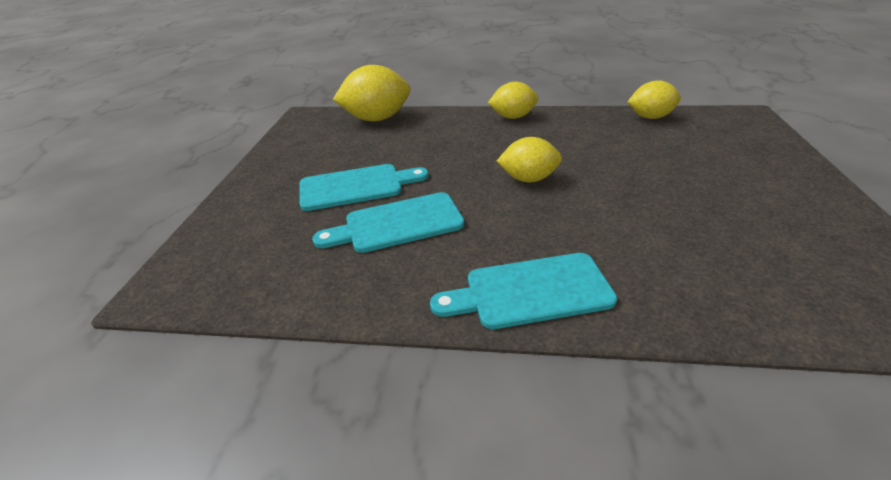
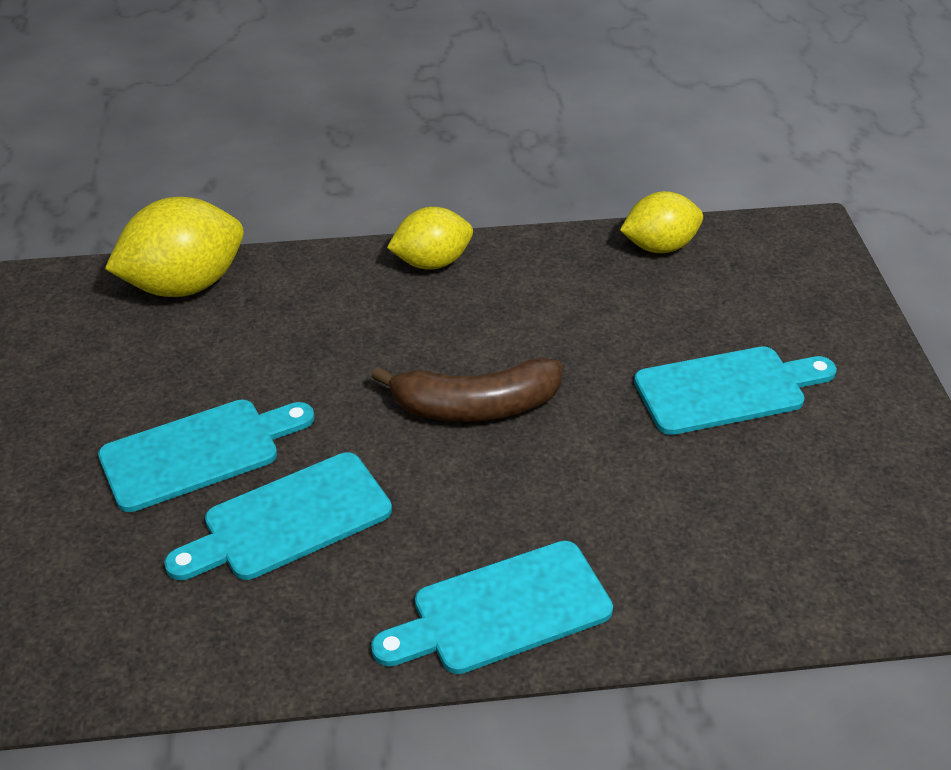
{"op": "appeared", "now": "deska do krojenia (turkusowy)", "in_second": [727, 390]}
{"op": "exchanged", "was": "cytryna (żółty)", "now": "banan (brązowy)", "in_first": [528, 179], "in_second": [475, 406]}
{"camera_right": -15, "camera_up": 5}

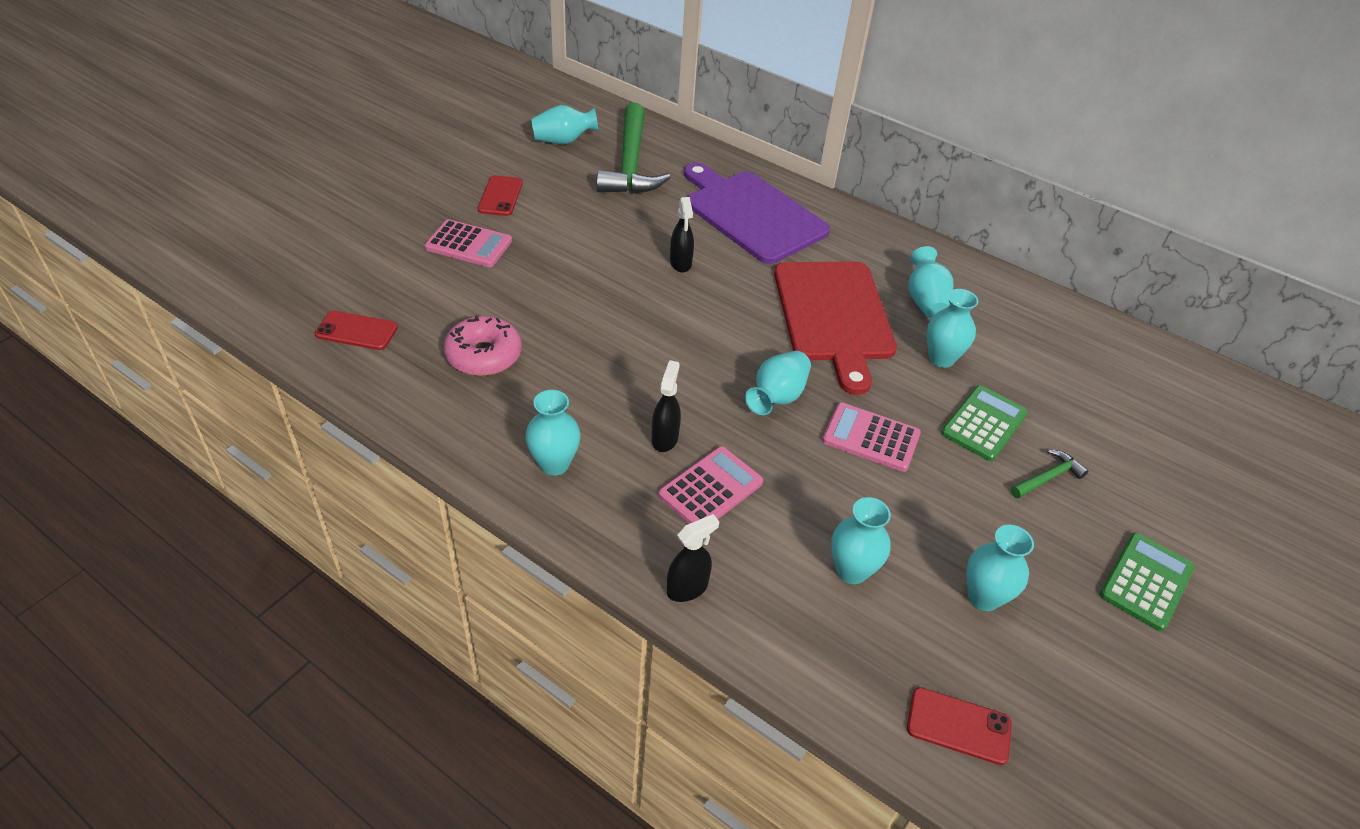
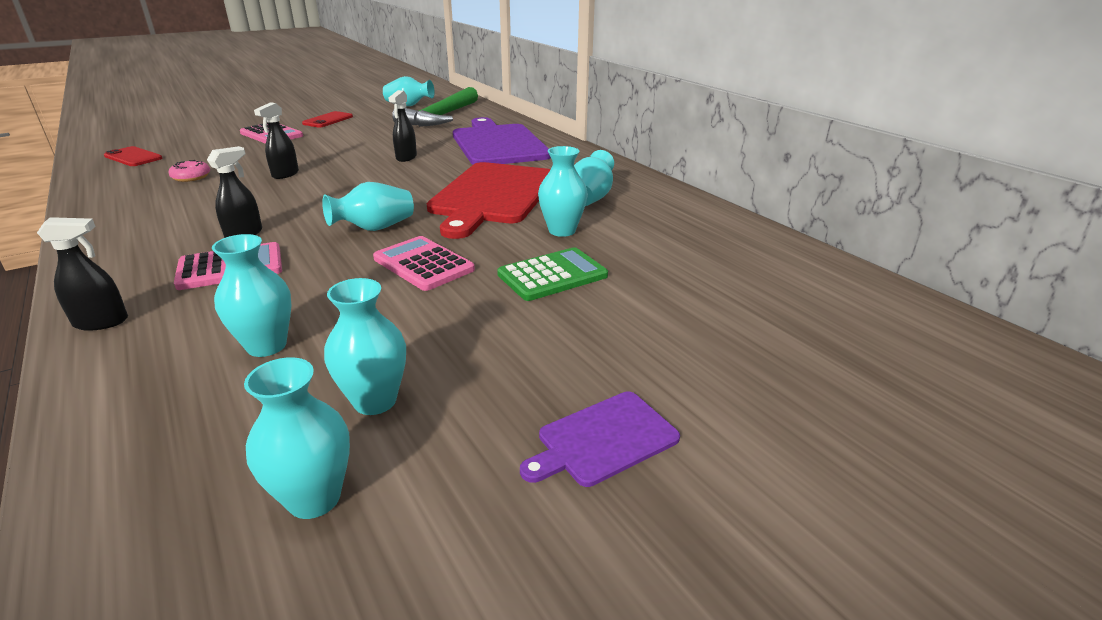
{"op": "missing", "was": "telefon (czerwony)", "in_first": [958, 726]}
{"op": "missing", "was": "młotek (zielony)", "in_first": [1047, 477]}
{"op": "appeared", "now": "spryskiwacz (czarny)", "in_second": [285, 174]}
{"op": "relocated", "was": "wazon (turkusowy)", "in_first": [554, 464], "in_second": [314, 498]}
{"op": "exchanged", "was": "kalkulator (zielony)", "now": "deska do krojenia (fioletowy)", "in_first": [1146, 581], "in_second": [603, 439]}
{"op": "size", "was": "donut (różowy)", "in_first": [484, 355], "in_second": [191, 177], "ratio": 0.58}
{"camera_right": 25, "camera_up": -15}

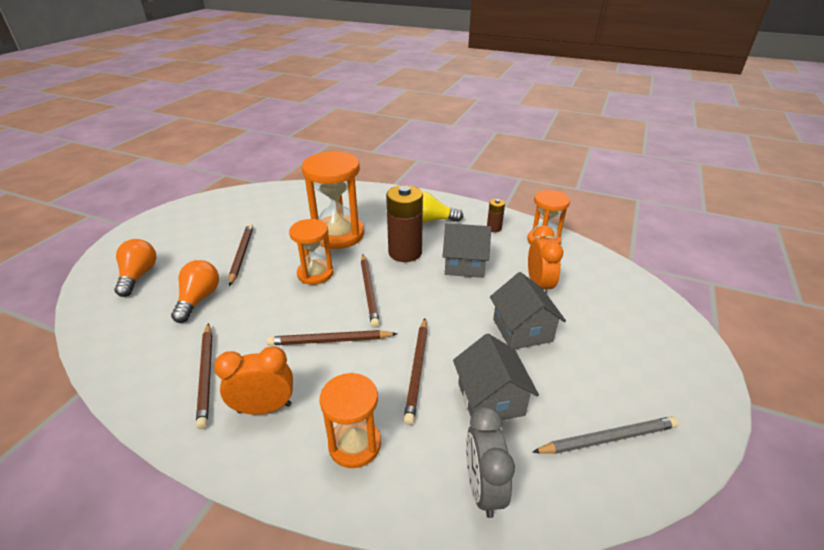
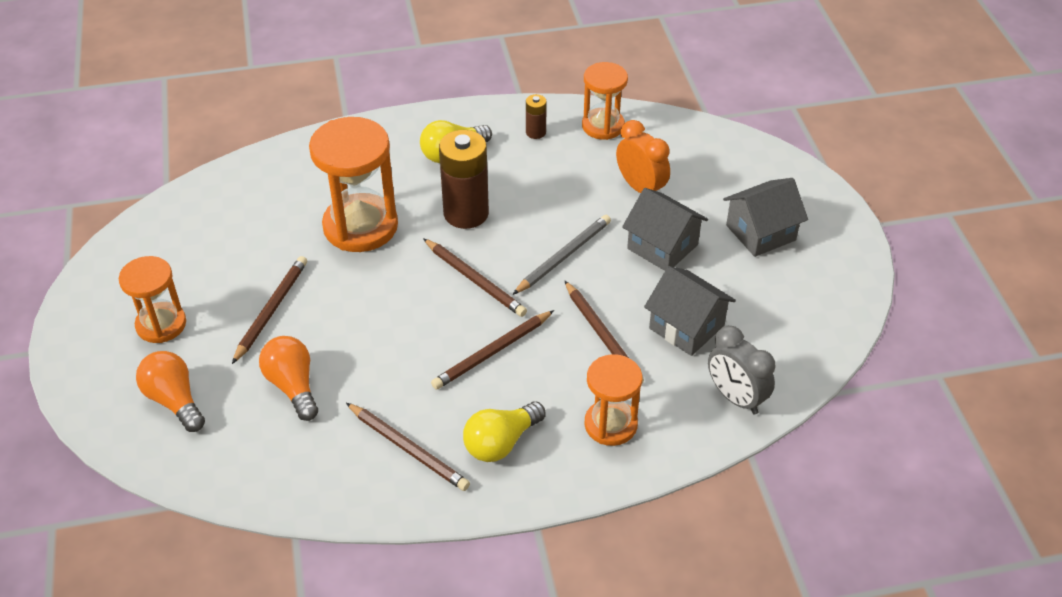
{"op": "relocated", "was": "klepsydra (pomarańczowy)", "in_first": [315, 273], "in_second": [161, 324]}
{"op": "relocated", "was": "domek (szary)", "in_first": [464, 265], "in_second": [760, 233]}
{"op": "relocated", "was": "ołówek (szary)", "in_first": [608, 439], "in_second": [563, 257]}
{"op": "exchanged", "was": "budzik (pomarańczowy)", "now": "żarówka (żółty)", "in_first": [264, 408], "in_second": [501, 443]}
{"op": "spun", "was": "ołówek (brązowy)", "in_first": [242, 255], "in_second": [271, 310], "clockwise": 60}
{"camera_right": -35, "camera_up": 10}

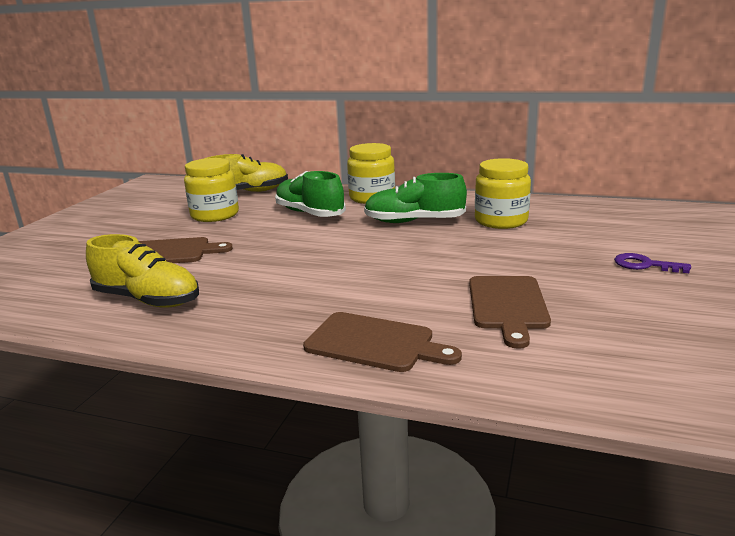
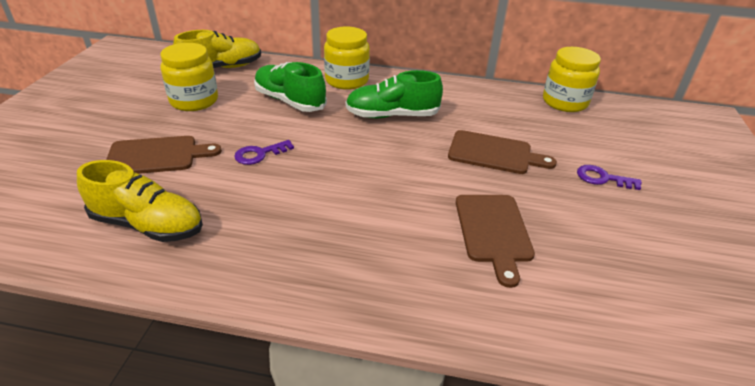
{"op": "appeared", "now": "klucz (fioletowy)", "in_second": [259, 154]}
{"op": "relocated", "was": "deska do krojenia (brązowy)", "in_first": [374, 343], "in_second": [494, 153]}
{"op": "relocated", "was": "słoik (żółty)", "in_first": [501, 221], "in_second": [564, 102]}
{"camera_right": -10, "camera_up": 15}

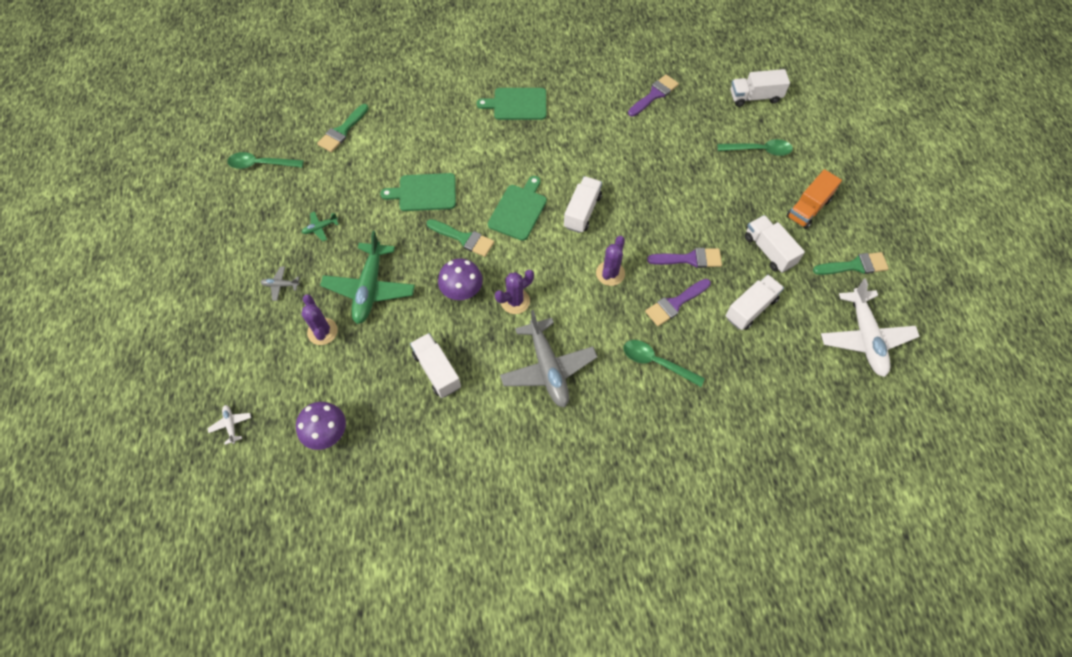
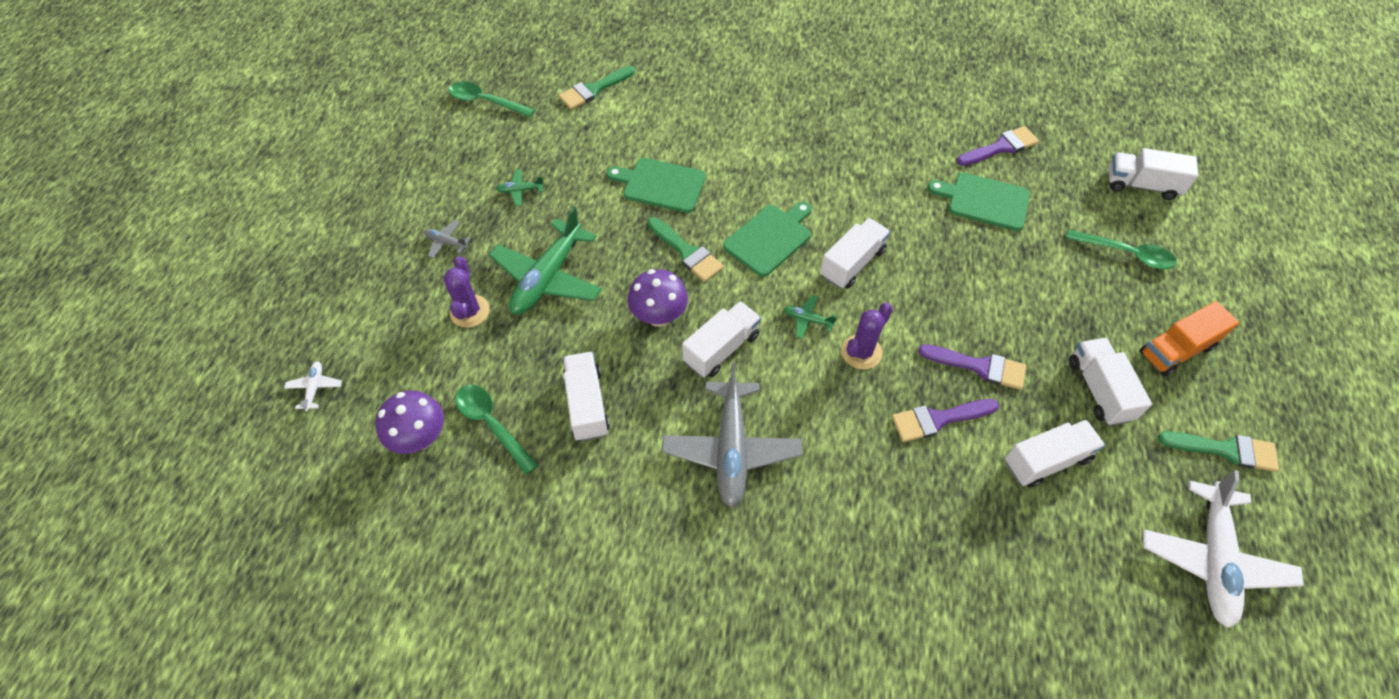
{"op": "appeared", "now": "samolot (zielony)", "in_second": [807, 319]}
{"op": "relocated", "was": "deska do krojenia (zielony)", "in_first": [517, 104], "in_second": [984, 201]}
{"op": "relocated", "was": "łyżka (zielony)", "in_first": [656, 362], "in_second": [492, 424]}
{"op": "exchanged", "was": "kaktus (fioletowy)", "now": "ciężarówka (biały)", "in_first": [515, 301], "in_second": [721, 348]}
{"camera_right": 20, "camera_up": -5}

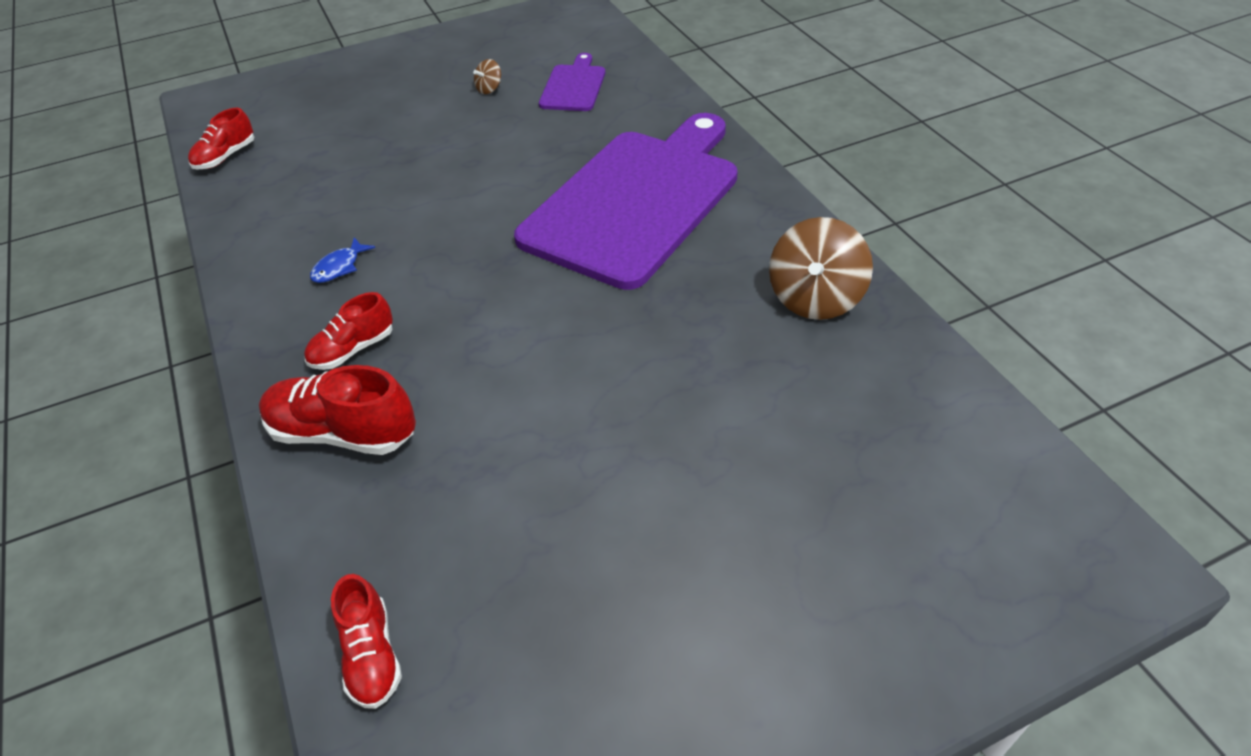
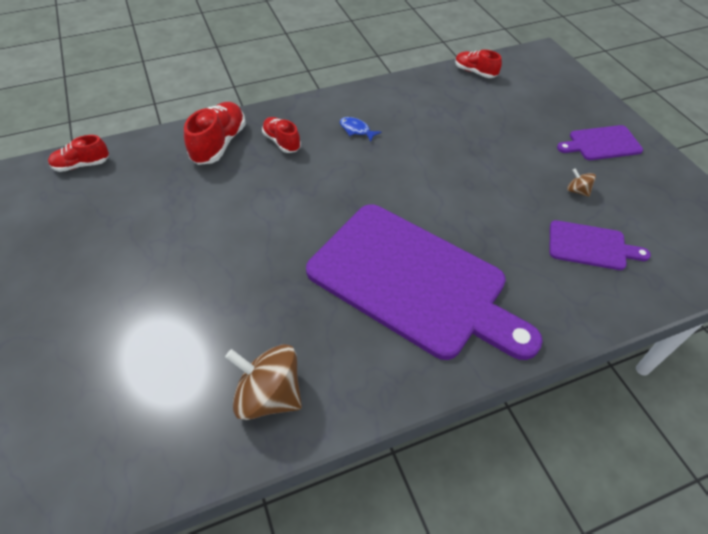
{"op": "appeared", "now": "deska do krojenia (fioletowy)", "in_second": [601, 143]}
{"camera_right": 90, "camera_up": 5}

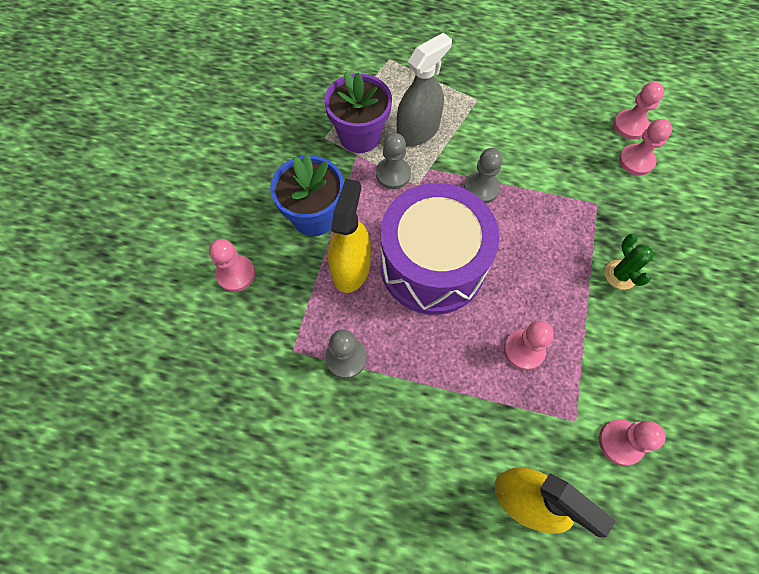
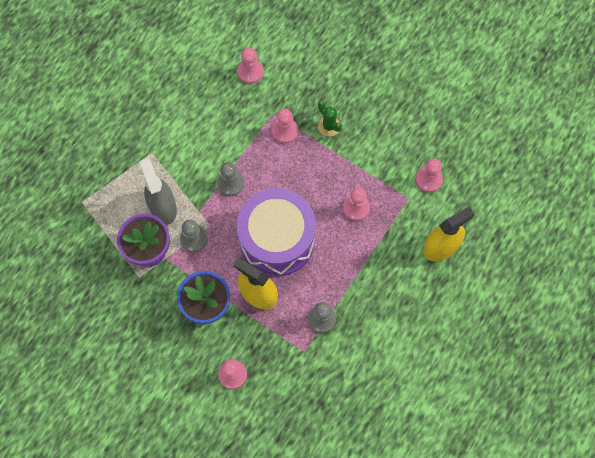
{"op": "relocated", "was": "pionek (różowy)", "in_first": [630, 126], "in_second": [285, 131]}
{"op": "spun", "was": "kaktus (zielony)", "in_first": [620, 275], "in_second": [329, 126], "clockwise": 45}
{"camera_right": -70, "camera_up": 5}

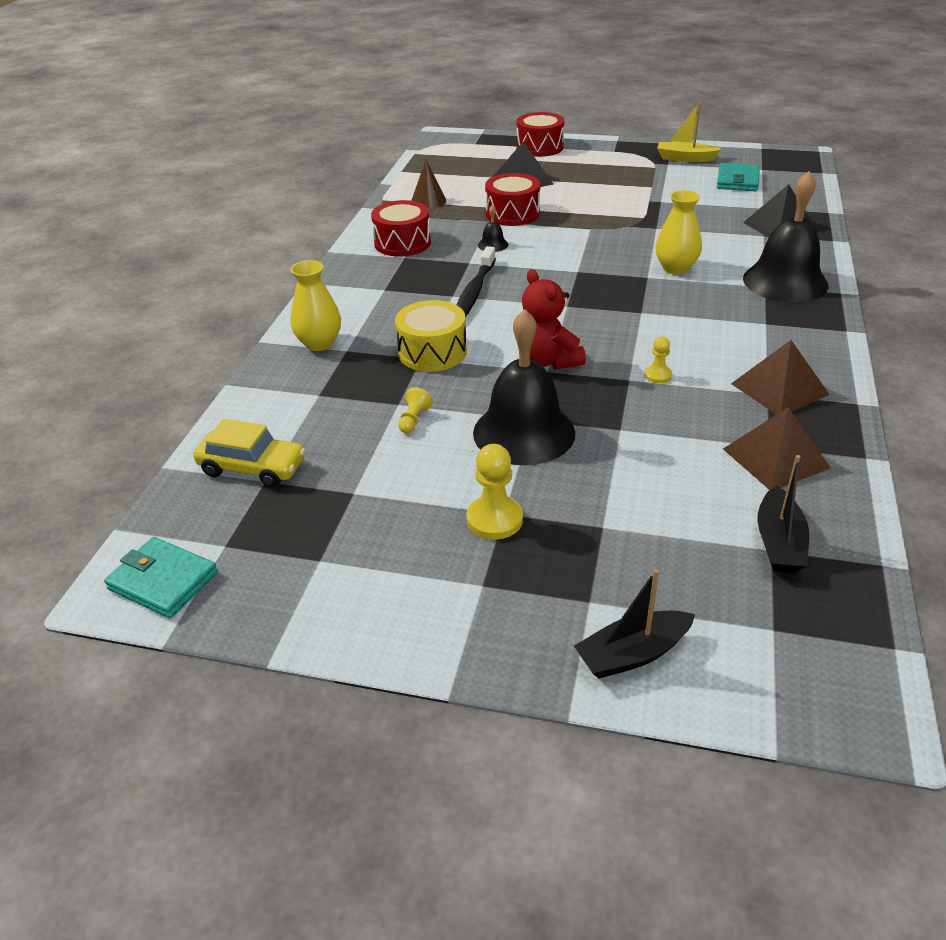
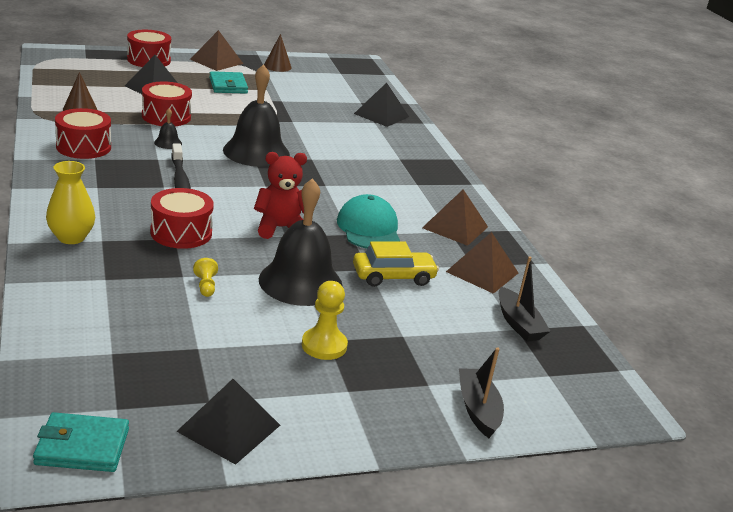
{"op": "missing", "was": "wazon (żółty)", "in_first": [675, 268]}
{"op": "appeared", "now": "piramida (czarny)", "in_second": [229, 428]}
{"op": "appeared", "now": "piramida (brązowy)", "in_second": [216, 61]}
{"op": "relocated", "was": "samochód (żółty)", "in_first": [252, 467], "in_second": [393, 276]}
{"op": "relocated", "was": "portfel (turkusowy)", "in_first": [737, 181], "in_second": [228, 85]}
{"op": "relocated", "was": "dzwonek (czarny)", "in_first": [785, 281], "in_second": [256, 152]}
{"op": "exchanged", "was": "pionek (żółty)", "now": "czapka (turkusowy)", "in_first": [657, 375], "in_second": [369, 228]}
{"op": "exchanged", "was": "łódka (żółty)", "now": "stożek (brązowy)", "in_first": [685, 158], "in_second": [277, 66]}
{"op": "colour", "was": "bęben (żółty)", "now": "bęben (czerwony)", "in_first": [432, 352], "in_second": [181, 233]}
{"op": "spun", "was": "miś (czerwony)", "in_first": [548, 361], "in_second": [280, 228], "clockwise": 135}
{"op": "spun", "was": "łódka (czarny)", "in_first": [633, 654], "in_second": [478, 409], "clockwise": 135}
{"camera_right": -35, "camera_up": -10}

